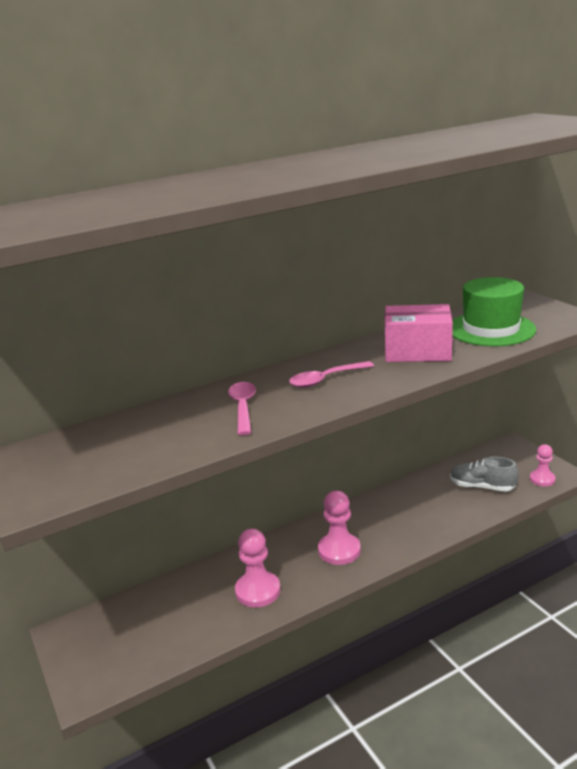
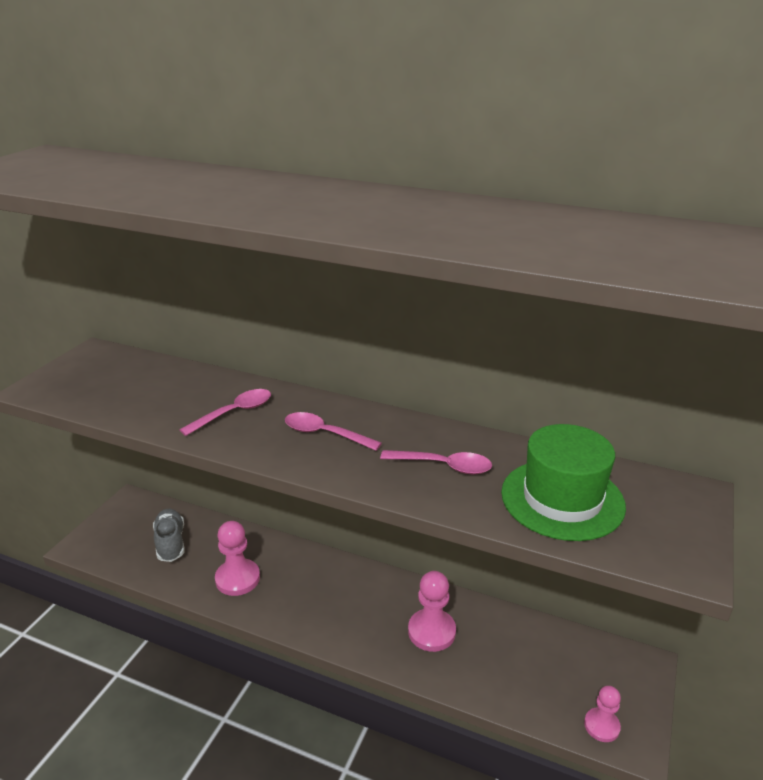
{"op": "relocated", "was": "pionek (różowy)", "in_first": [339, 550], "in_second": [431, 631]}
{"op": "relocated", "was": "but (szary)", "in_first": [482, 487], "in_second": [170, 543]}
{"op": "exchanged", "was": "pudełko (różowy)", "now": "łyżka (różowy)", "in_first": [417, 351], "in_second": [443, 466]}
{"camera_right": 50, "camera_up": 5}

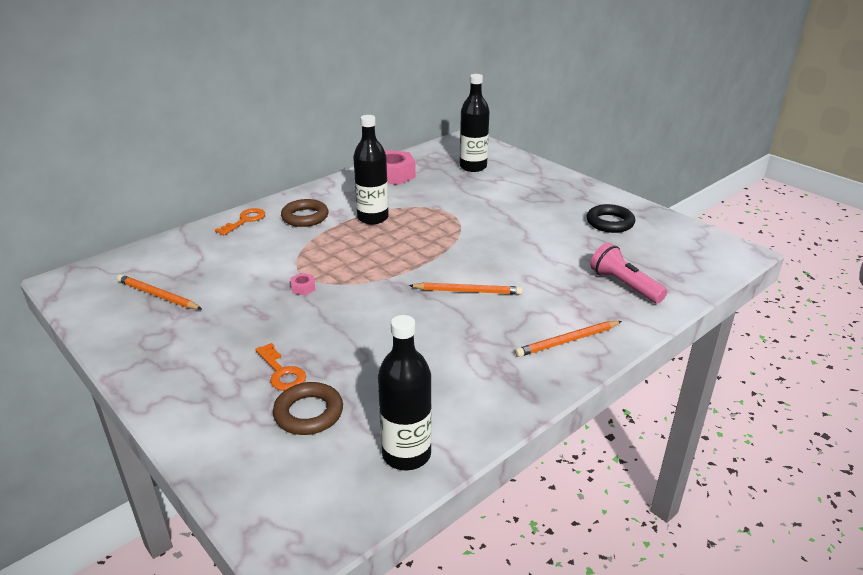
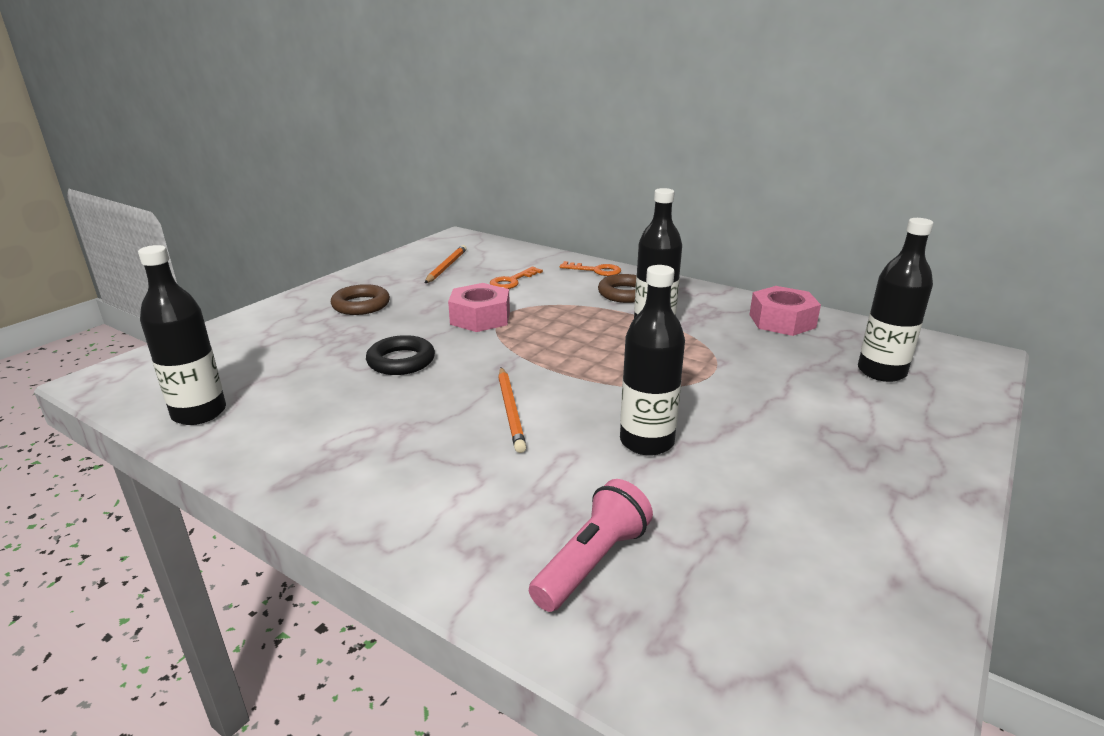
{"op": "missing", "was": "ołówek (pomarańczowy)", "in_first": [567, 341]}
{"op": "appeared", "now": "butelka (czarny)", "in_second": [646, 442]}
{"op": "relocated", "was": "klucz (pomarańczowy)", "in_first": [282, 372], "in_second": [512, 281]}
{"op": "relocated", "was": "pierścień (brązowy)", "in_first": [308, 413], "in_second": [361, 305]}
{"op": "relocated", "was": "pierścień (czarny)", "in_first": [610, 223], "in_second": [401, 361]}
{"op": "size", "was": "nakrętka (różowy)", "in_first": [303, 288], "in_second": [480, 318], "ratio": 2.28}
{"camera_right": 75, "camera_up": -5}

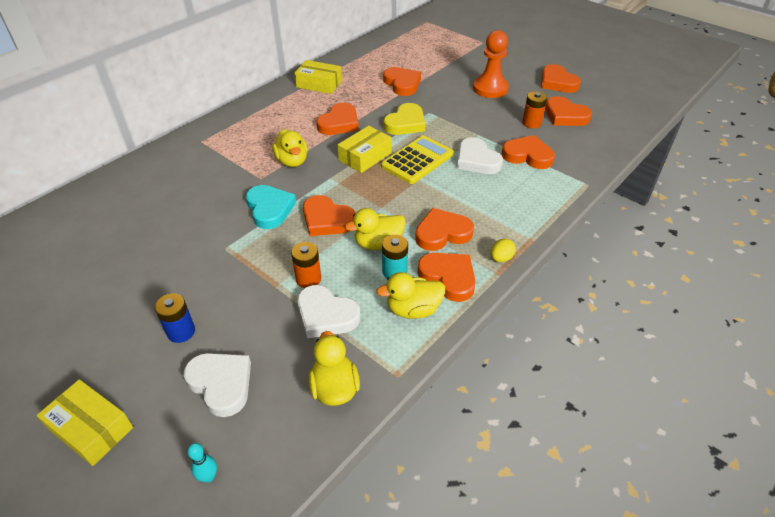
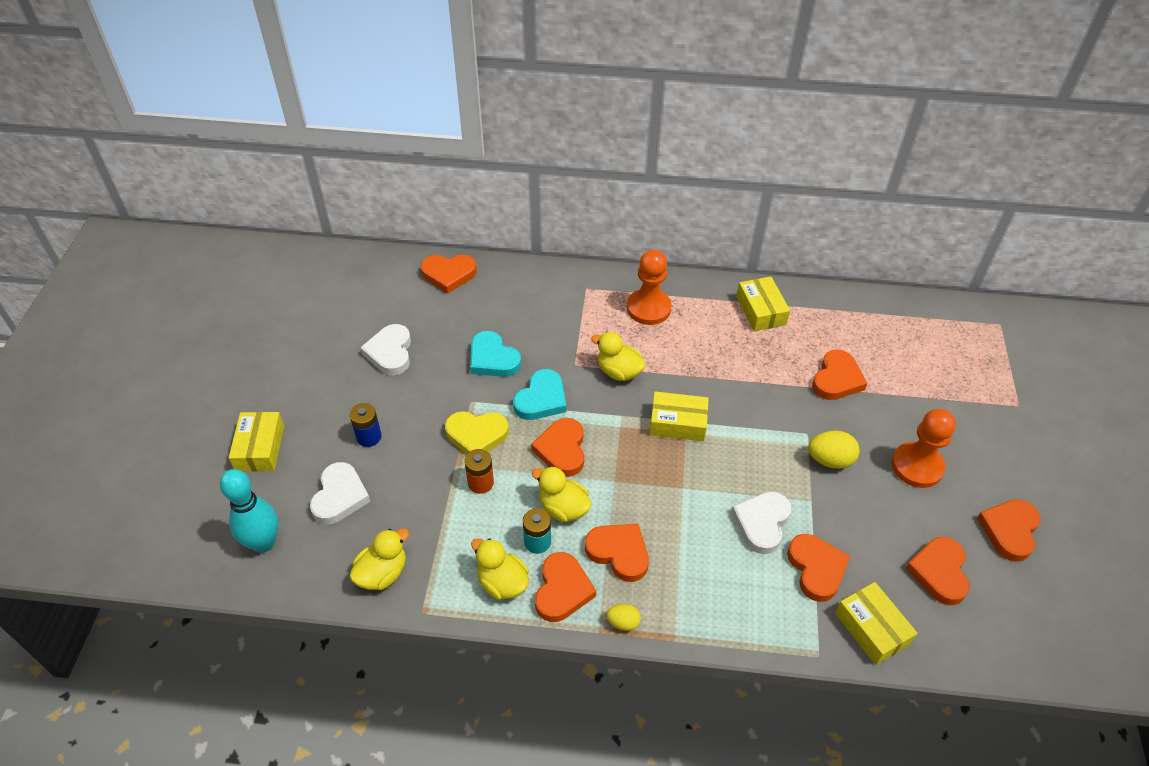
{"op": "missing", "was": "kalkulator (żółty)", "in_first": [417, 160]}
{"op": "missing", "was": "bateria (pomarańczowy)", "in_first": [531, 123]}
{"op": "appeared", "now": "serce (turkusowy)", "in_second": [493, 359]}
{"op": "appeared", "now": "pionek (pomarańczowy)", "in_second": [648, 308]}
{"op": "appeared", "now": "jajko (żółty)", "in_second": [830, 460]}
{"op": "appeared", "now": "pudełko (żółty)", "in_second": [872, 628]}
{"op": "relocated", "was": "serce (biały)", "in_first": [326, 315], "in_second": [390, 352]}
{"op": "relocated", "was": "serce (pomarańczowy)", "in_first": [339, 123], "in_second": [448, 274]}
{"op": "relocated", "was": "serce (żółty)", "in_first": [405, 123], "in_second": [476, 435]}
{"op": "spun", "was": "kaczka (żółty)", "in_first": [292, 161], "in_second": [618, 371], "clockwise": 90}
{"op": "size", "was": "kręgiel (turkusowy)", "in_first": [208, 476], "in_second": [263, 542], "ratio": 2.31}
{"camera_right": 55, "camera_up": 5}

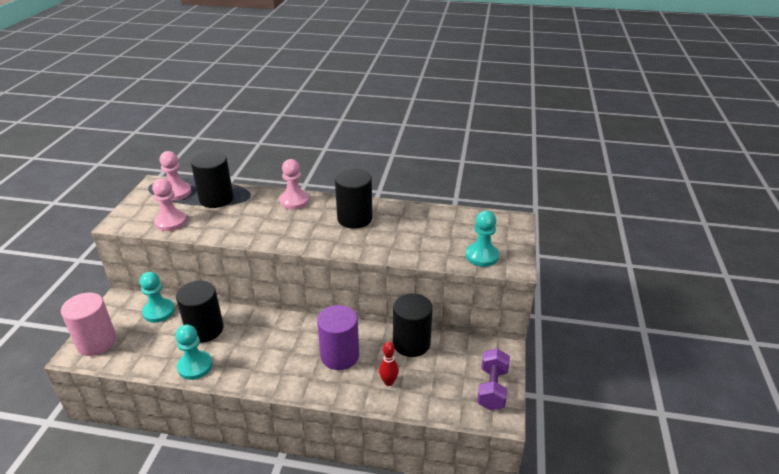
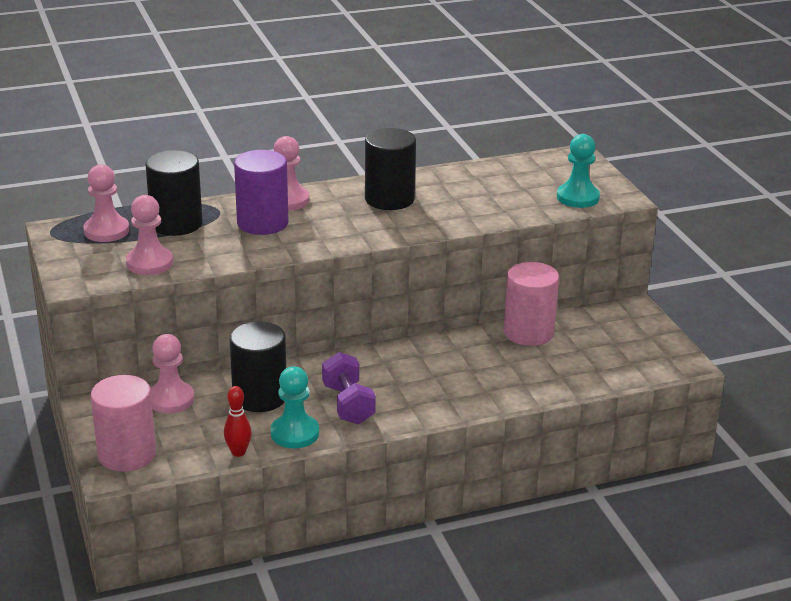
{"op": "relocated", "was": "walec (fioletowy)", "in_first": [340, 356], "in_second": [262, 223]}
{"op": "relocated", "was": "kręgiel (czerwony)", "in_first": [388, 382], "in_second": [238, 452]}
{"op": "relocated", "was": "hantel (fioletowy)", "in_first": [492, 388], "in_second": [348, 404]}
{"op": "colour", "was": "pionek (turkusowy)", "now": "pionek (różowy)", "in_first": [159, 311], "in_second": [170, 399]}
{"op": "colour", "was": "walec (czarny)", "now": "walec (różowy)", "in_first": [411, 343], "in_second": [528, 332]}
{"camera_right": -30, "camera_up": -5}

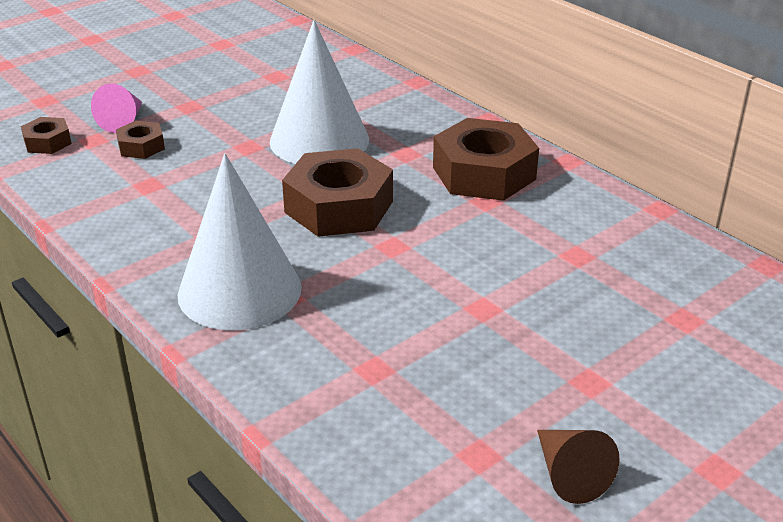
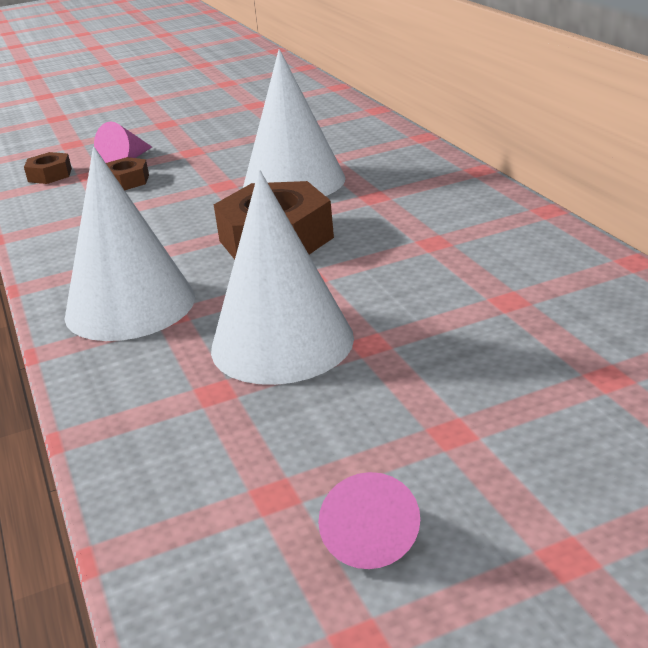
{"op": "missing", "was": "nakrętka (brązowy)", "in_first": [484, 173]}
{"op": "appeared", "now": "stożek (biały)", "in_second": [282, 343]}
{"op": "colour", "was": "stożek (brązowy)", "now": "stożek (różowy)", "in_first": [569, 474], "in_second": [368, 532]}
{"camera_right": 20, "camera_up": -5}

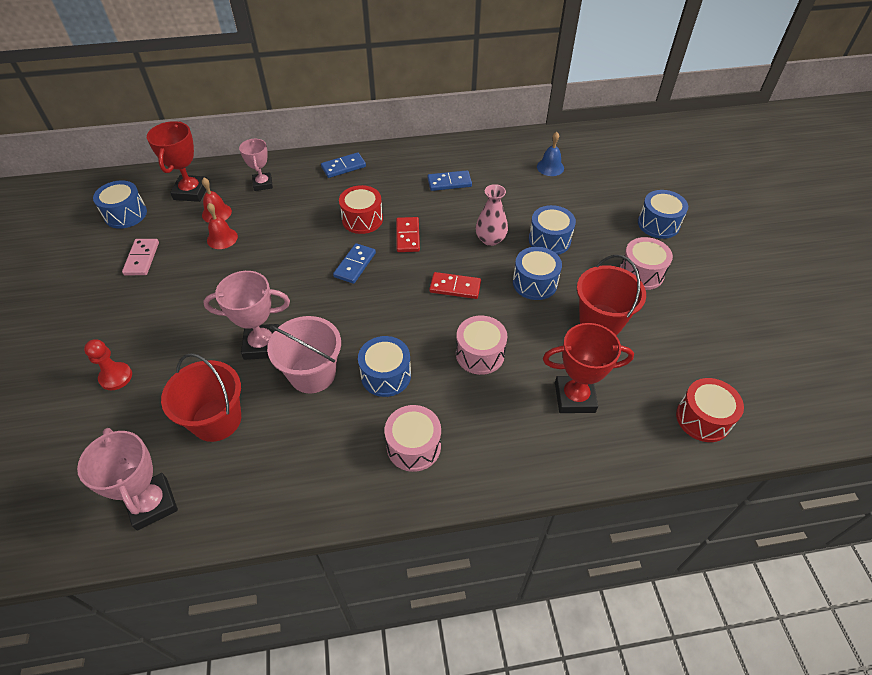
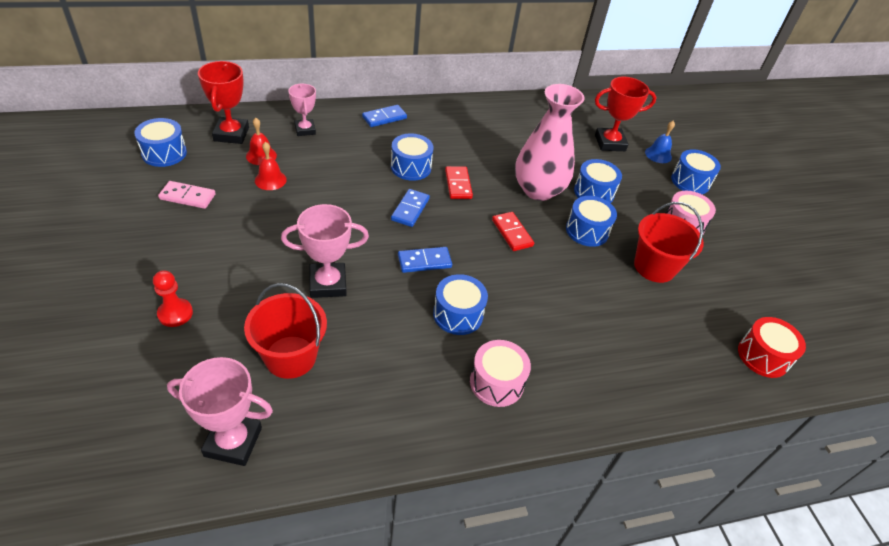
{"op": "missing", "was": "wiadro (różowy)", "in_first": [312, 374]}
{"op": "missing", "was": "bęben (różowy)", "in_first": [480, 354]}
{"op": "relocated", "was": "kostka domina (niebieski)", "in_first": [449, 182], "in_second": [424, 261]}
{"op": "relocated", "was": "dzwonek (niebieski)", "in_first": [550, 167], "in_second": [658, 154]}
{"op": "relocated", "was": "puchar (czerwony)", "in_first": [574, 397], "in_second": [610, 143]}
{"op": "colour", "was": "bęben (czerwony)", "now": "bęben (niebieski)", "in_first": [362, 219], "in_second": [411, 167]}
{"op": "spun", "was": "puchar (różowy)", "in_first": [152, 504], "in_second": [233, 442], "clockwise": -45}
{"op": "spun", "was": "kostka domina (różowy)", "in_first": [142, 258], "in_second": [187, 197], "clockwise": -75}
{"op": "spun", "was": "kostka domina (czerwony)", "in_first": [455, 287], "in_second": [512, 233], "clockwise": 60}
{"op": "size", "was": "wazon (różowy)", "in_first": [490, 239], "in_second": [538, 190], "ratio": 1.83}
{"camera_right": -10, "camera_up": -5}

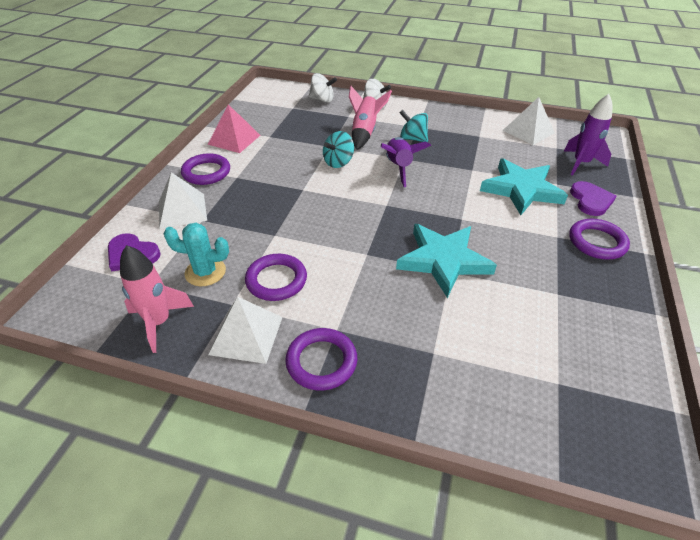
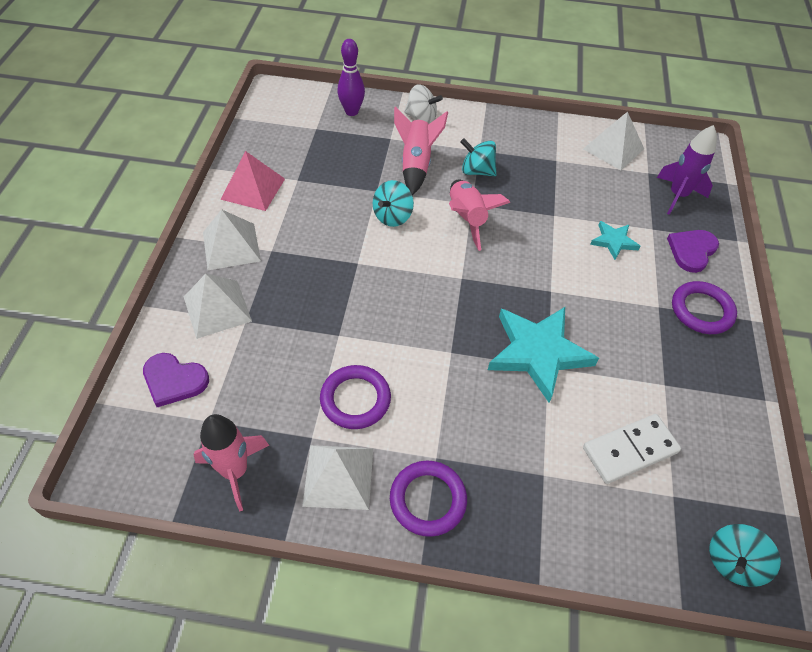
{"op": "missing", "was": "kaktus (turkusowy)", "in_first": [205, 272]}
{"op": "appeared", "now": "kostka domina (biały)", "in_second": [629, 450]}
{"op": "appeared", "now": "bączek (turkusowy)", "in_second": [732, 562]}
{"op": "exchanged", "was": "pierścień (fioletowy)", "now": "piramida (biały)", "in_first": [206, 172], "in_second": [231, 246]}
{"op": "exchanged", "was": "bączek (biały)", "now": "kręgiel (fioletowy)", "in_first": [322, 100], "in_second": [351, 112]}
{"op": "colour", "was": "rakieta (fioletowy)", "now": "rakieta (różowy)", "in_first": [398, 167], "in_second": [467, 219]}
{"op": "spun", "was": "serce (fioletowy)", "in_first": [591, 200], "in_second": [692, 251], "clockwise": -135}
{"op": "size", "was": "gwiazda (turkusowy)", "in_first": [521, 189], "in_second": [613, 241], "ratio": 0.5}
{"camera_right": -10, "camera_up": 10}

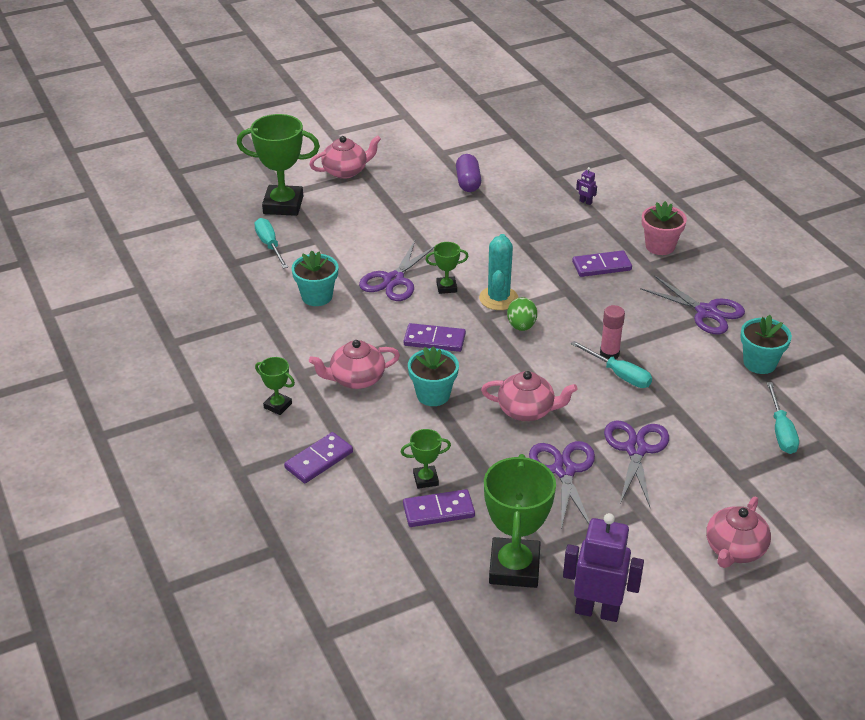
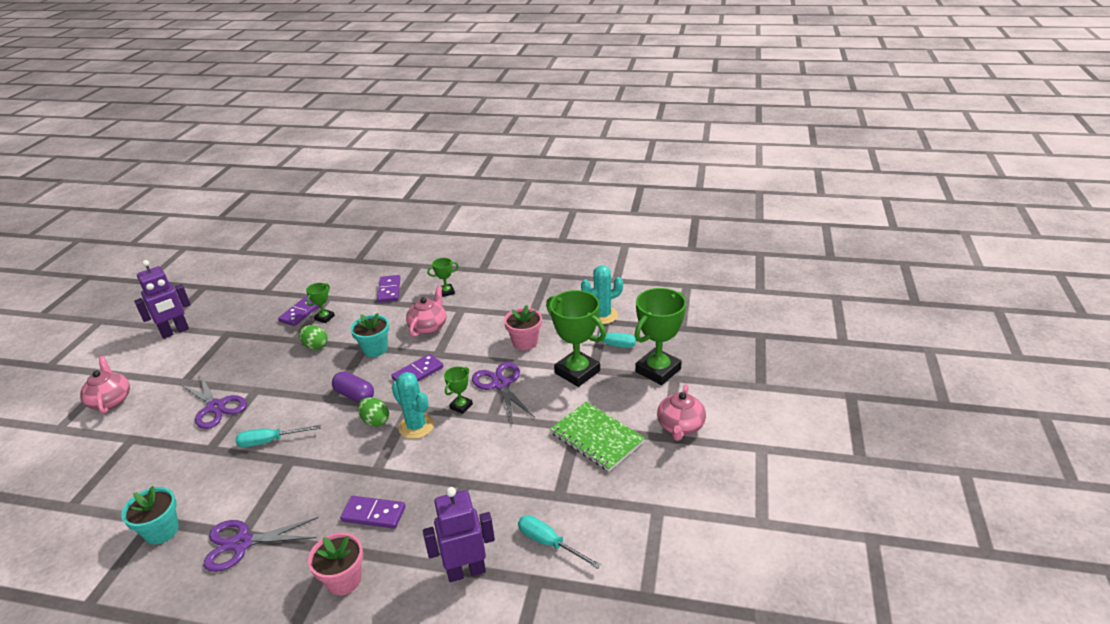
{"op": "missing", "was": "imbryk (różowy)", "in_first": [527, 410]}
{"op": "missing", "was": "nożyczki (fioletowy)", "in_first": [564, 470]}
{"op": "missing", "was": "klej w sztyfcie (różowy)", "in_first": [609, 354]}
{"op": "appeared", "now": "jajko (zielony)", "in_second": [315, 346]}
{"op": "appeared", "now": "zeszyt (zielony)", "in_second": [596, 438]}
{"op": "appeared", "now": "kaktus (turkusowy)", "in_second": [602, 315]}
{"op": "relocated", "was": "kapsułka (fioletowy)", "in_first": [468, 182], "in_second": [355, 395]}
{"op": "relocated", "was": "puchar (zielony)", "in_first": [514, 567], "in_second": [577, 372]}
{"op": "relocated", "was": "śrubokręt (turkusowy)", "in_first": [781, 431], "in_second": [549, 543]}
{"op": "colour", "was": "doniczka (turkusowy)", "now": "doniczka (różowy)", "in_first": [317, 296], "in_second": [525, 342]}
{"op": "spun", "was": "kostka domina (fioletowy)", "in_first": [601, 266], "in_second": [373, 514], "clockwise": 75}
{"op": "size", "was": "robot (fioletowy)", "in_first": [585, 202], "in_second": [466, 571], "ratio": 2.45}
{"camera_right": 130, "camera_up": -5}

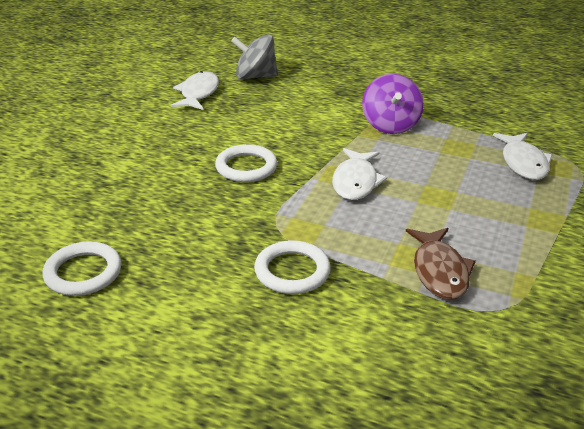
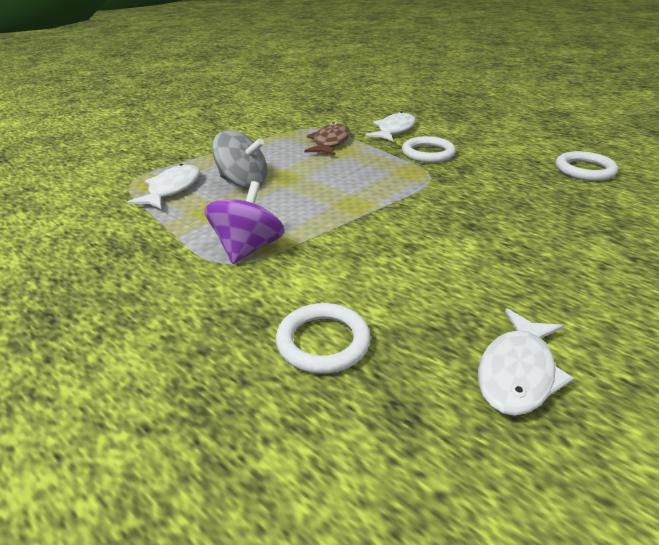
{"op": "relocated", "was": "pierścień (biały)", "in_first": [246, 167], "in_second": [323, 342]}
{"op": "relocated", "was": "bączek (szary)", "in_first": [255, 77], "in_second": [243, 182]}
{"op": "relocated", "was": "ryba (biały)", "in_first": [355, 182], "in_second": [394, 130]}
{"camera_right": -160, "camera_up": 0}

